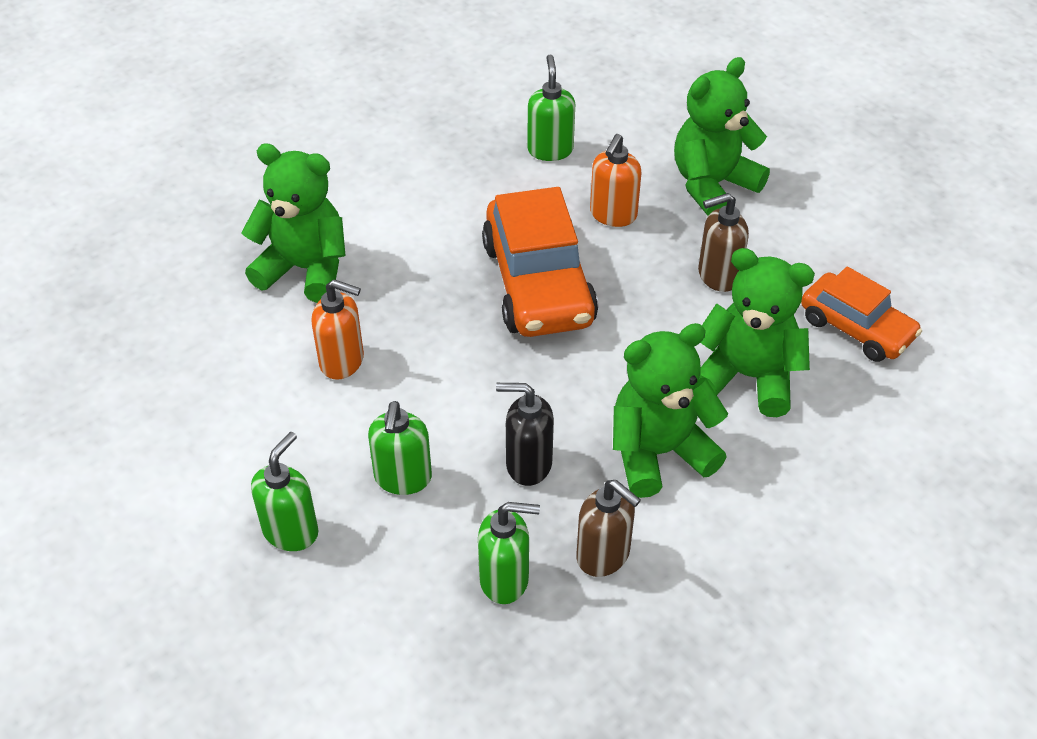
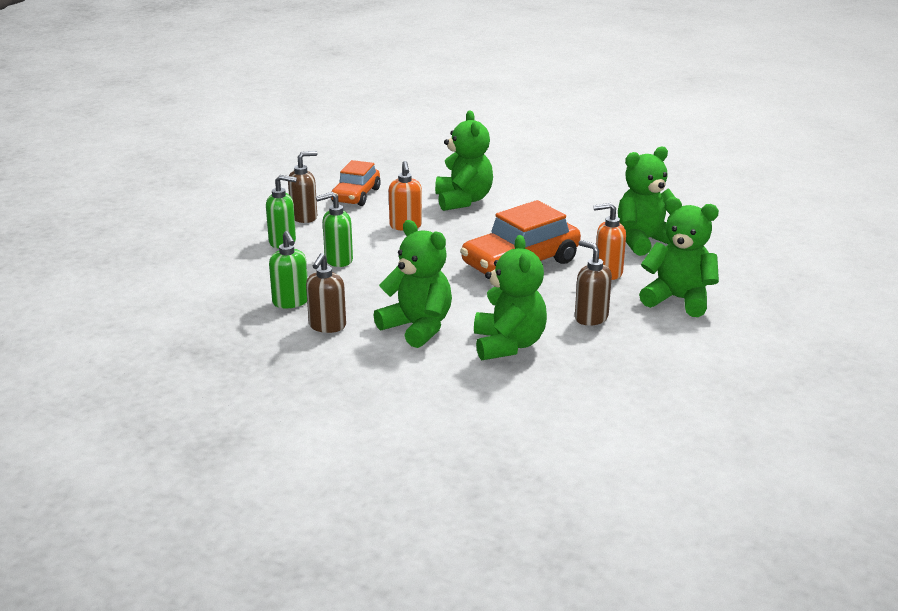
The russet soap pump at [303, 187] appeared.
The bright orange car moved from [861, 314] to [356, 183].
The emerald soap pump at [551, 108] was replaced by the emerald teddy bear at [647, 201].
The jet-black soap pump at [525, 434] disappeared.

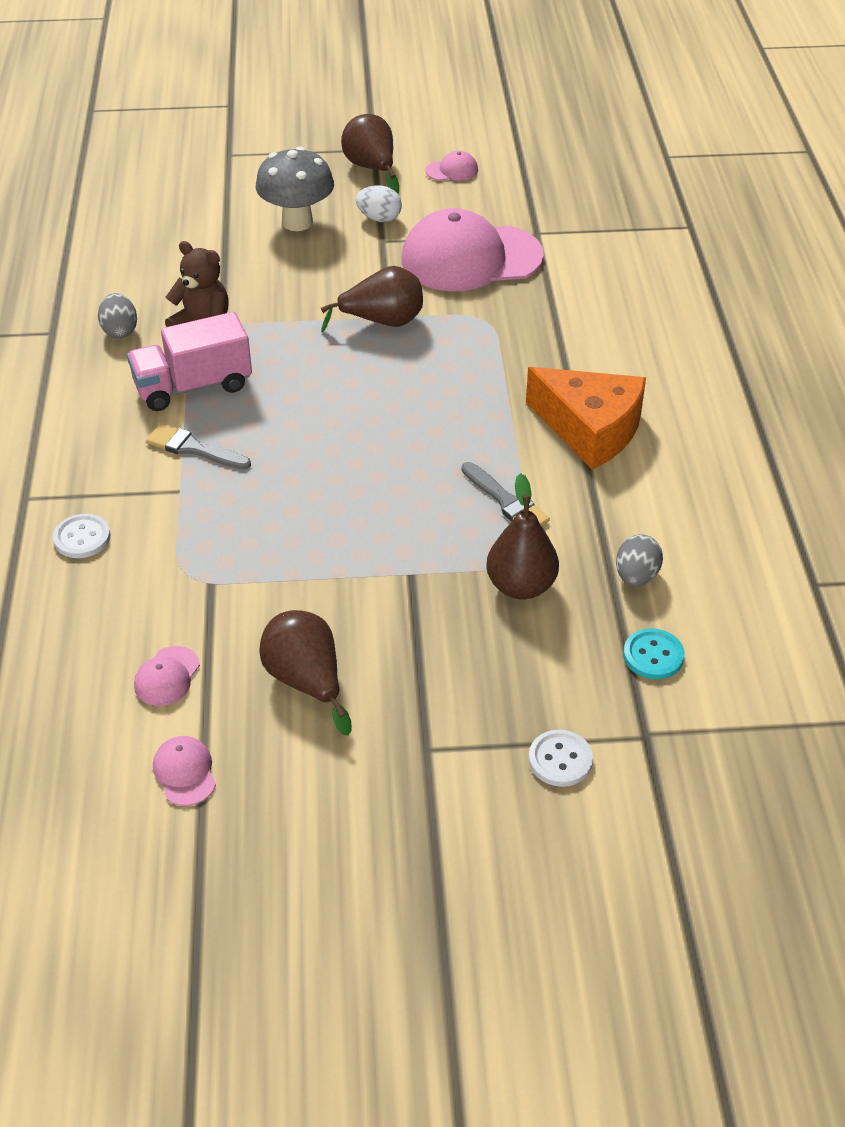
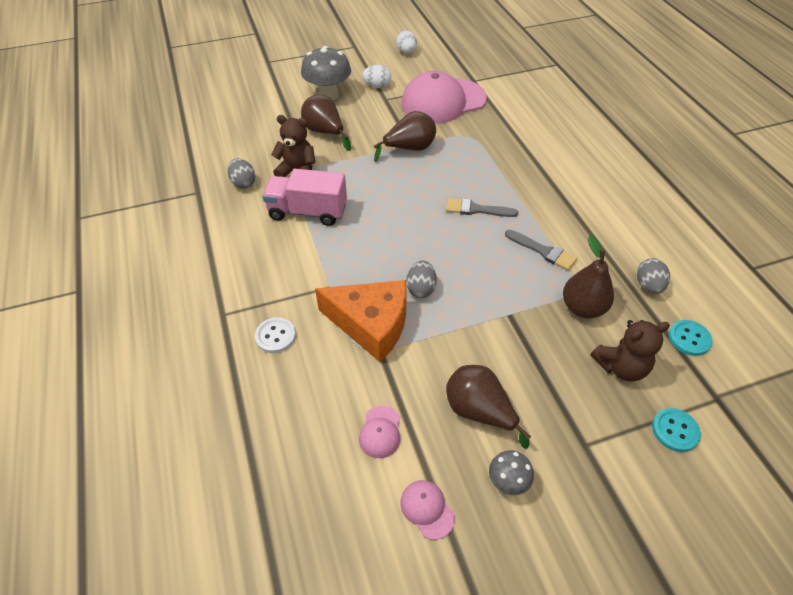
The pink lorry at [189, 361] turned 45 degrees clockwise.
The russet toy pear moved from [370, 154] to [326, 122].
The bright orange cheese moved from [586, 418] to [361, 321].
The pink peaked cap at [451, 166] was replaced by the white egg shape at [406, 42].
The gray egg shape at [421, 279] appeared.
The gray brush moved from [198, 447] to [482, 207].
The gray mushroom at [511, 472] appeared.
The russet teddy bear at [630, 351] appeared.
The white sewing button at [561, 758] became the teal sewing button at [676, 430].

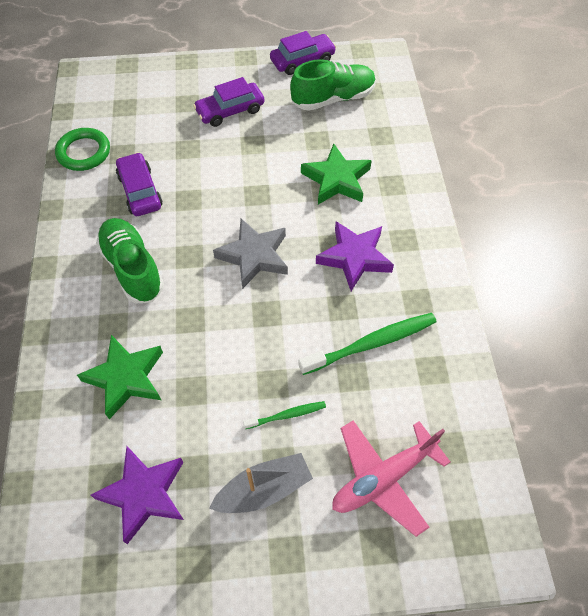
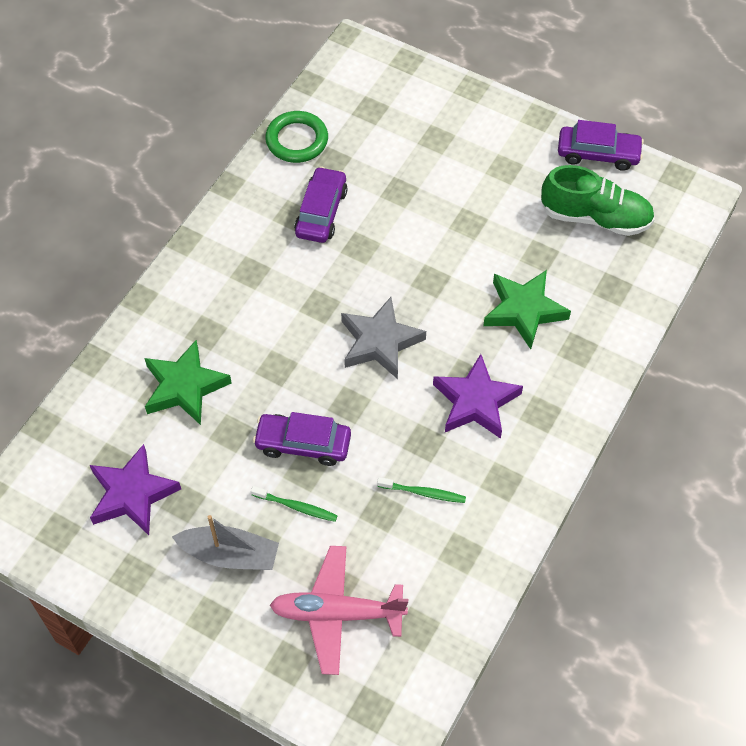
The purple car moved from [228, 102] to [302, 439].
The emerald toothbrush at [367, 344] changed to 0.54 times the size.
The emerald shoe at [130, 260] disappeared.

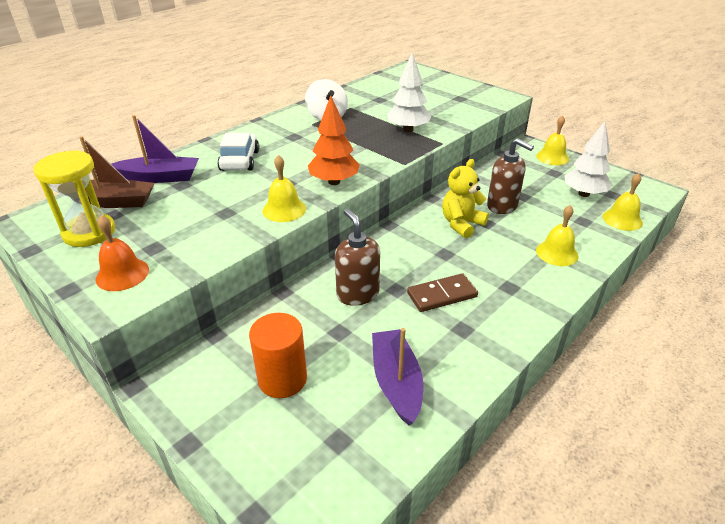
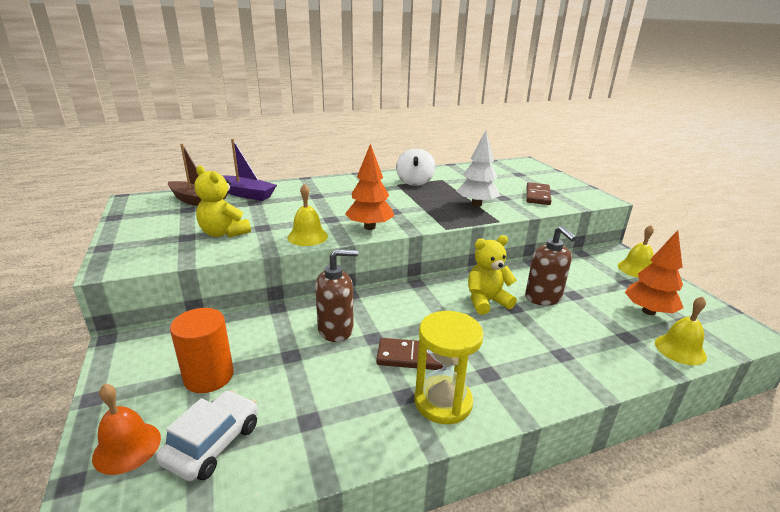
The bright orange hand bell moved from [122, 253] to [126, 429].
The white car moved from [238, 152] to [207, 435].
The bright yellow teddy bear at [223, 201] appeared.
The russet soap pump at [357, 257] turned 75 degrees clockwise.
The bright yellow hourglass moved from [74, 198] to [449, 367].
The russet domino at [538, 193] appeared.
The white tree at [588, 159] became the bright orange tree at [654, 272].
The purple toy boat at [397, 377] disappeared.
The bright yellow hand bell at [557, 235] disappeared.

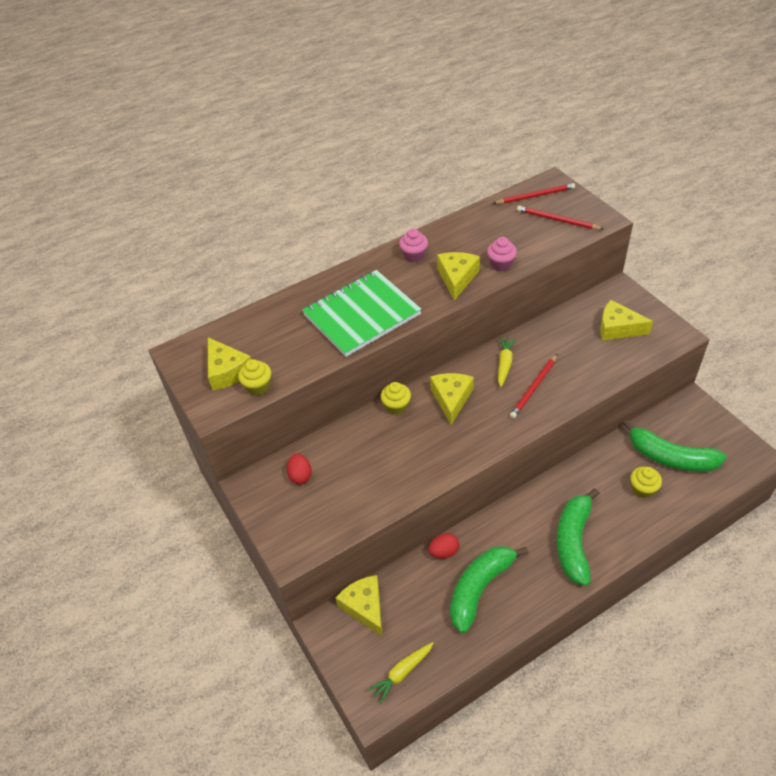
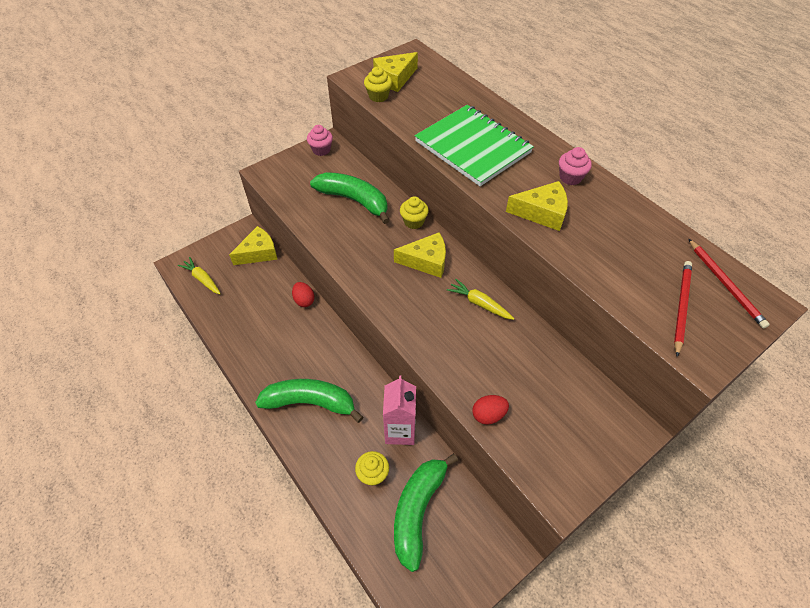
The pink muffin moved from [502, 254] to [320, 140].
The emerald toy banana moved from [489, 589] to [350, 198].
The pink juice carton at [399, 410] appeared.
The bright yellow carrot at [507, 361] turned 150 degrees counterclockwise.
The crimson egg shape moved from [299, 468] to [490, 410].
The crimson wooden pencil at [533, 386] disappeared.
The bright yellow cheese at [626, 320] disappeared.

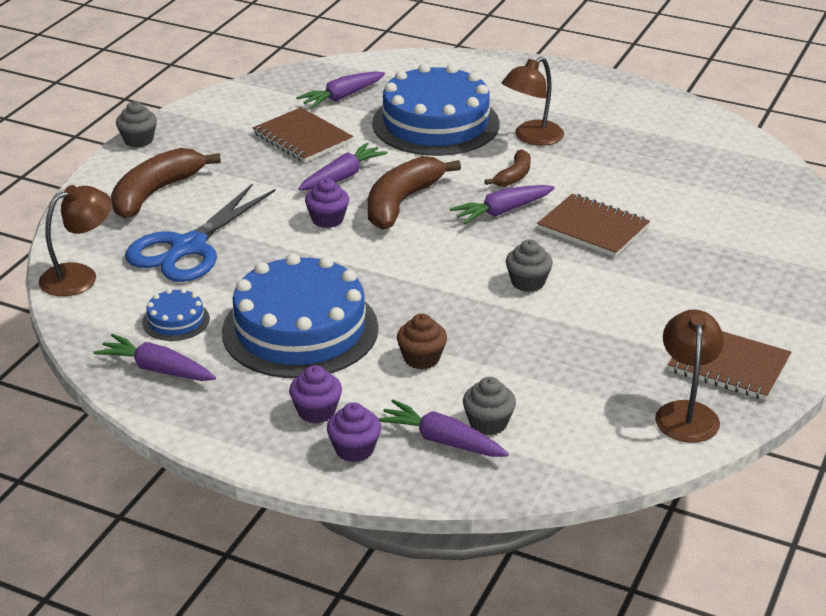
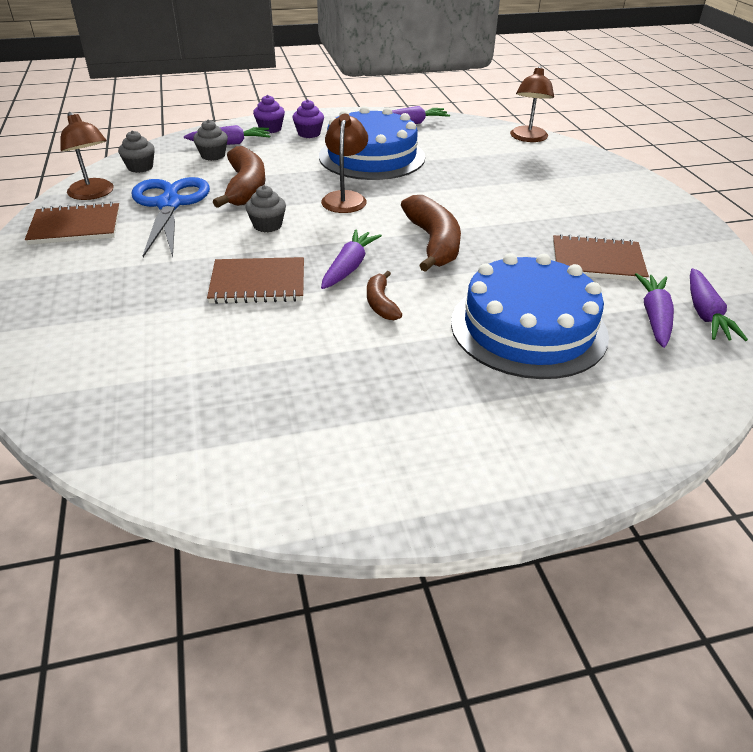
The gray muffin moved from [136, 124] to [136, 151].
The cobalt shears moved from [200, 232] to [171, 217].
The russet toy banana moved from [166, 183] to [239, 177].
The russet desk lamp moved from [533, 101] to [344, 163].
The purple carrot moved from [343, 166] to [719, 304].
The cobalt gateau at [176, 314] disappeared.
The purple muffin at [327, 203] disappeared.
The russet muffin at [422, 341] disappeared.

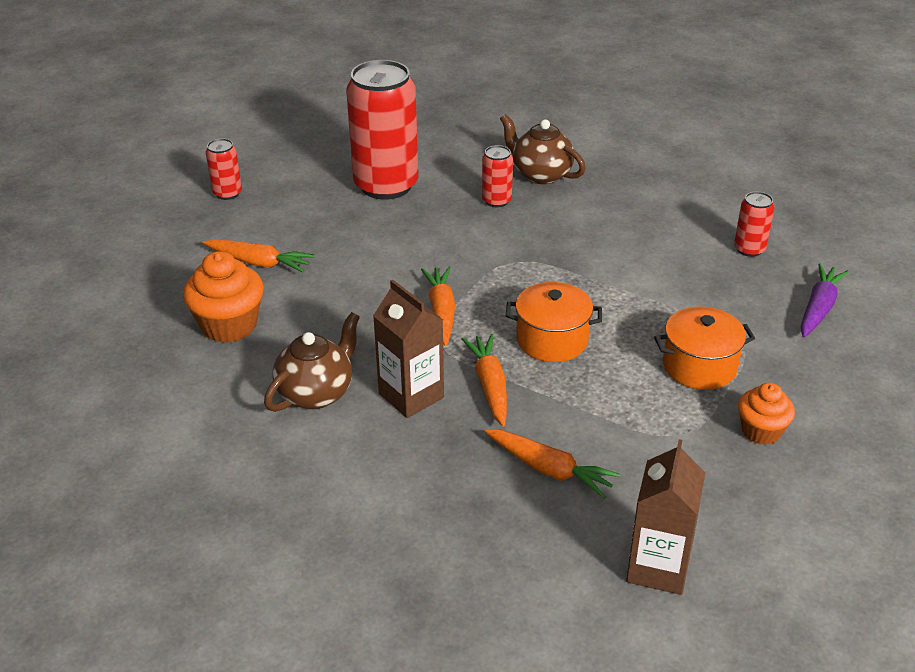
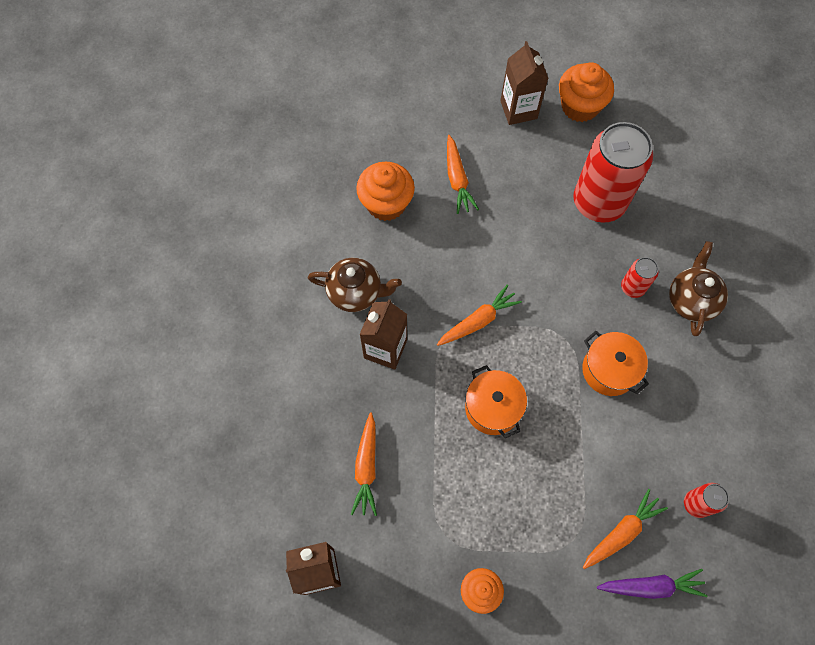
The crimson can at [224, 169] was replaced by the russet juice carton at [524, 83].
The bright orange muffin at [586, 92] appeared.
The bright orange cooking pot moved from [704, 348] to [615, 363].
The bright orange carrot moved from [484, 380] to [625, 529].

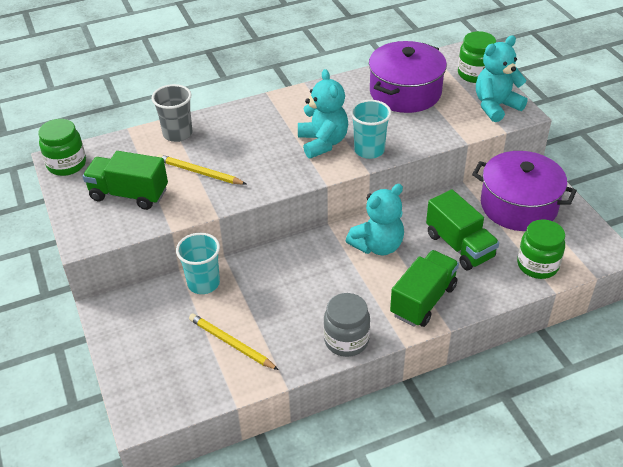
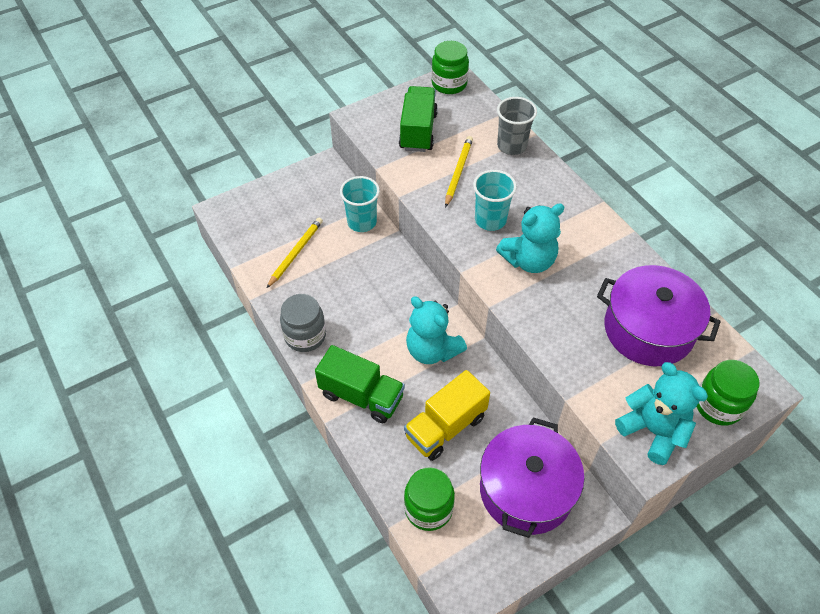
The emerald lorry at [462, 230] became the bright yellow lorry at [447, 415].
The teal cup moved from [370, 129] to [495, 200].

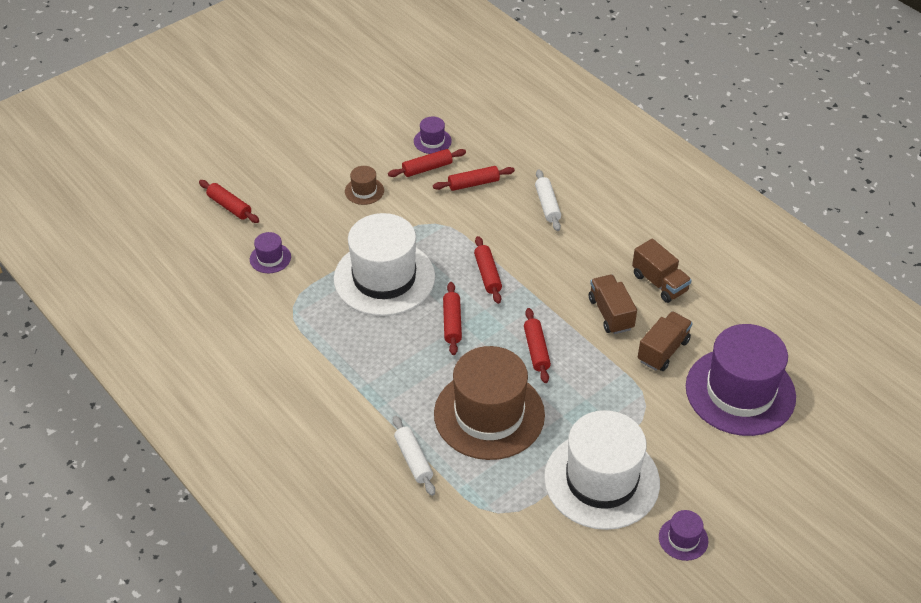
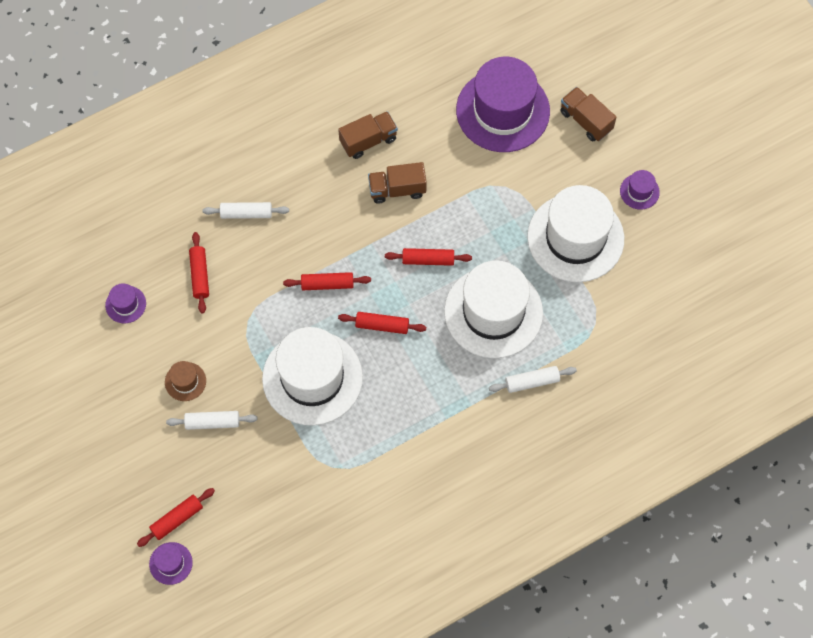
The purple tall hat moved from [270, 252] to [171, 563].
The white pastry roller at [212, 420] appeared.
The russet tall hat at [489, 403] became the white tall hat at [493, 309].
The russet lorry moved from [665, 341] to [588, 114].
The crimson pastry roller at [427, 163] disappeared.

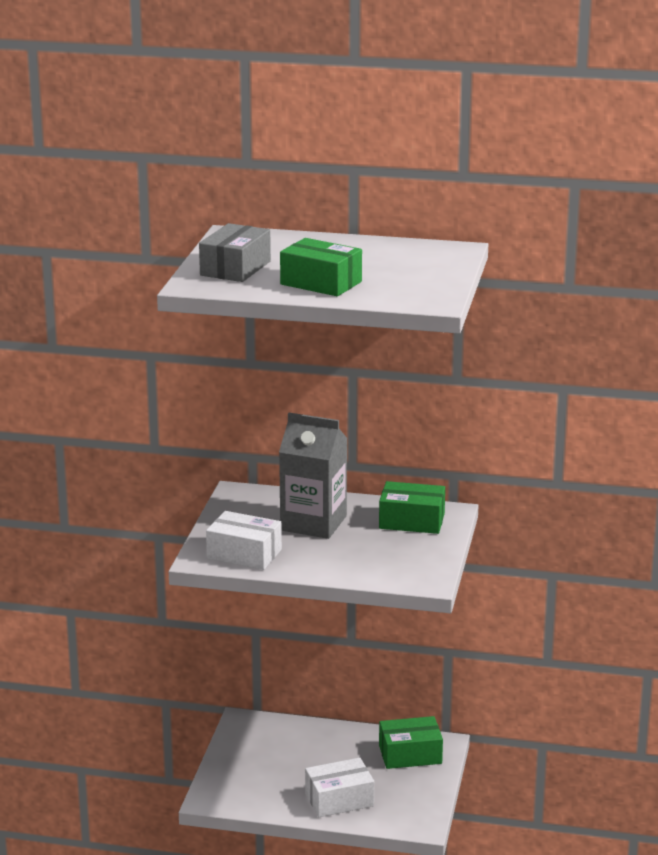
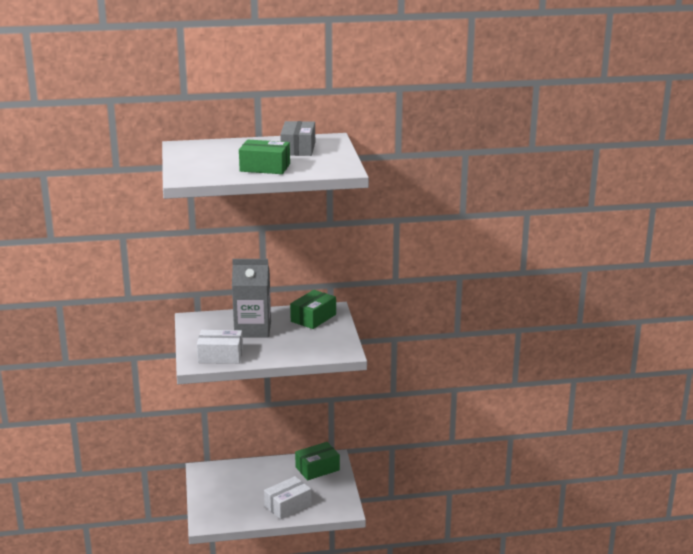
The gray box moved from [235, 252] to [297, 138].
The emerald box at [412, 507] turned 45 degrees counterclockwise.

